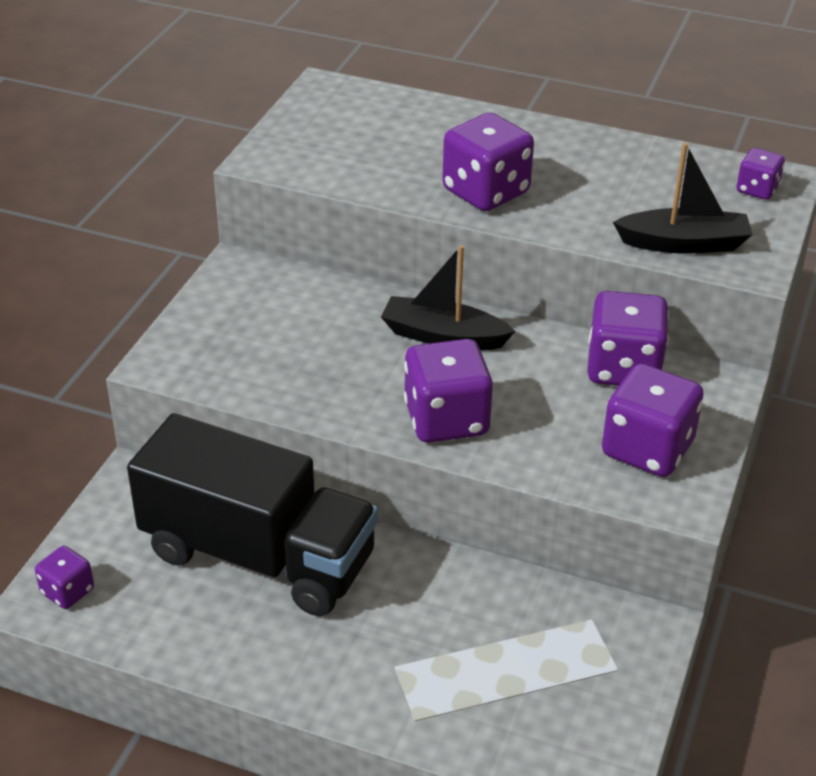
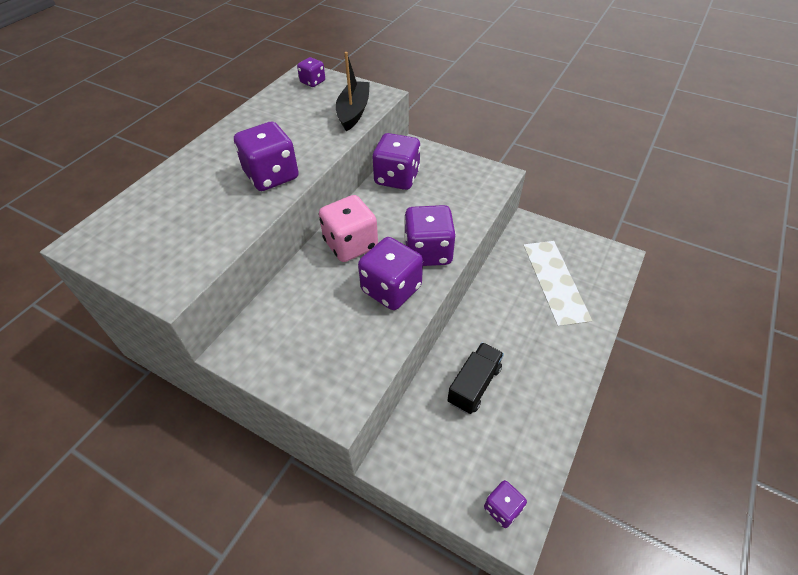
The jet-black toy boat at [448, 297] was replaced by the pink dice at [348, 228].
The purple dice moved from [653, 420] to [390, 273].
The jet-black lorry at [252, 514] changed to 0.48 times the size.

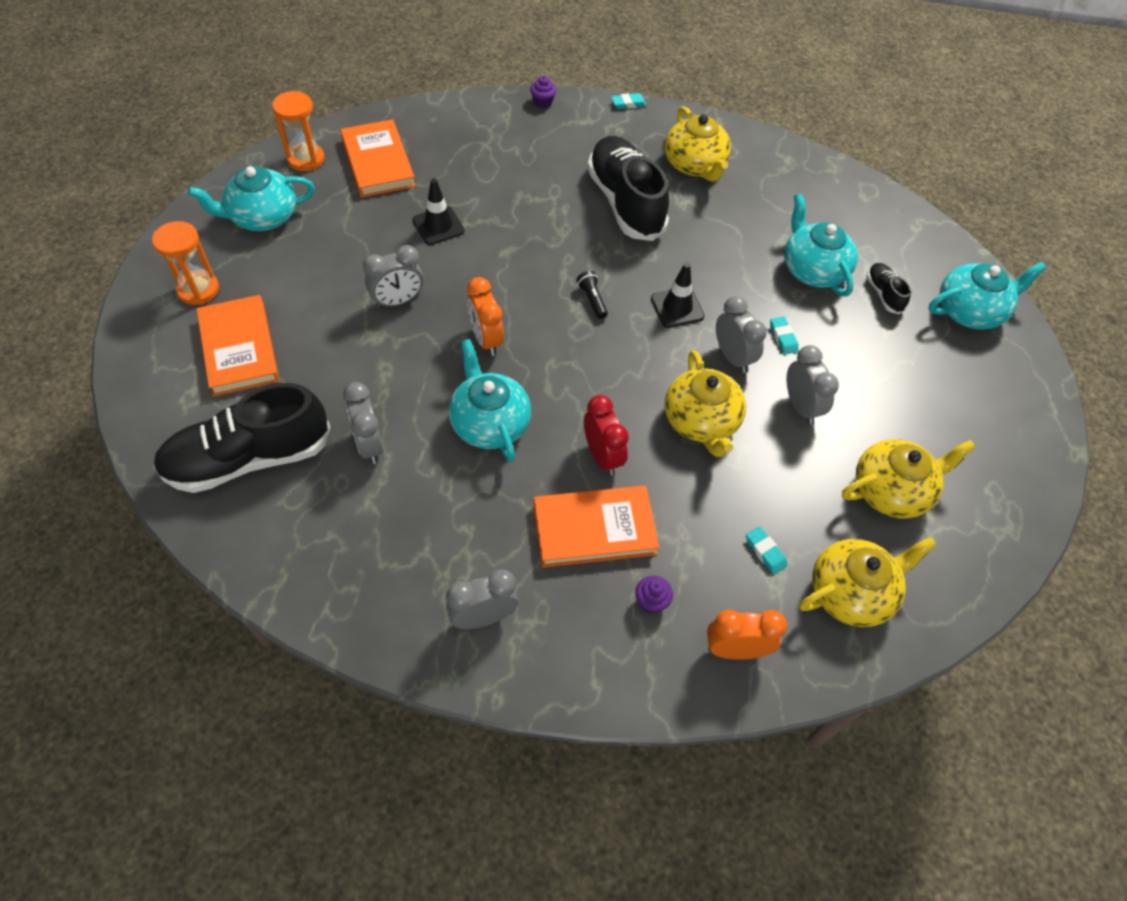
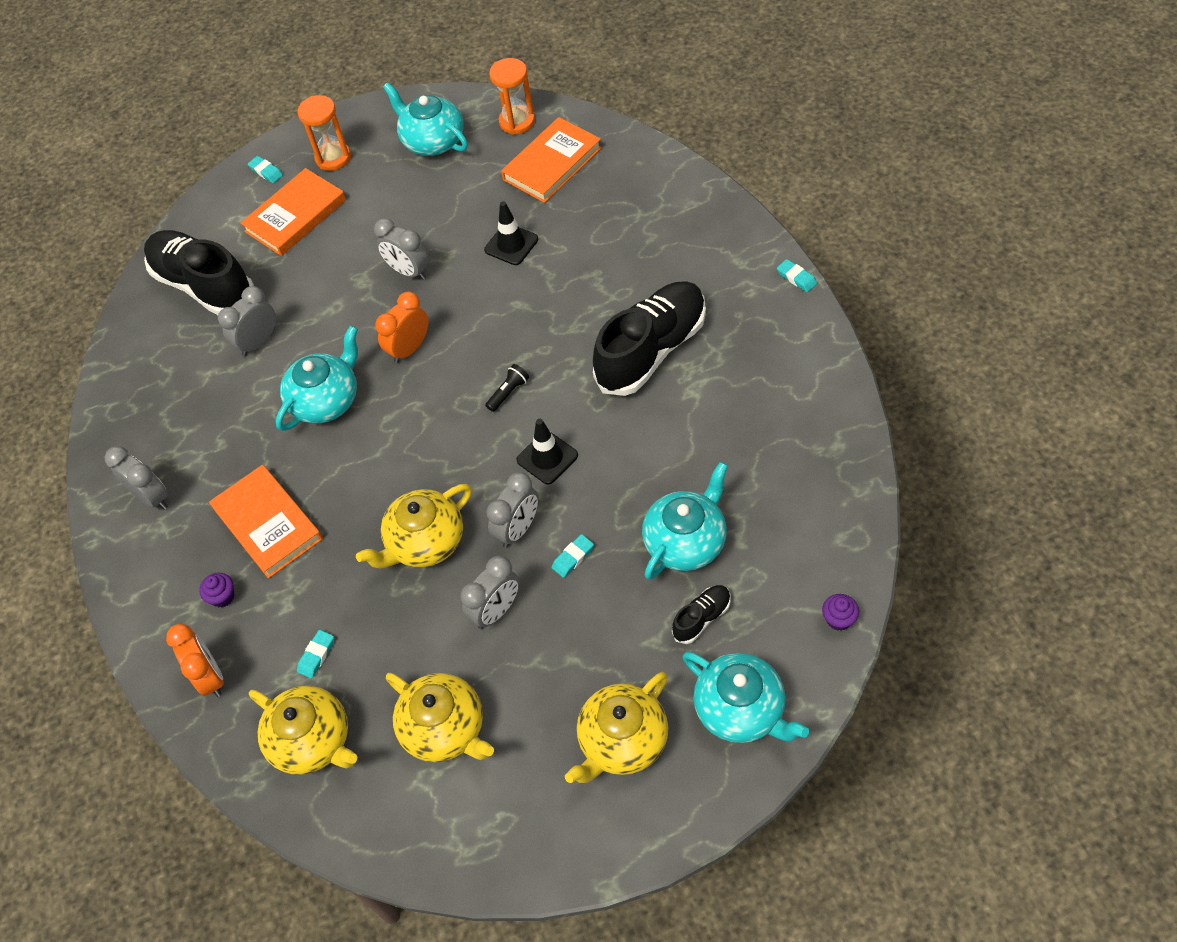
The teal pencil eraser at [265, 169] appeared.
The bright yellow teapot moved from [698, 144] to [617, 727].
The purple muffin moved from [543, 92] to [840, 612].
The crimson clock at [606, 435] disappeared.

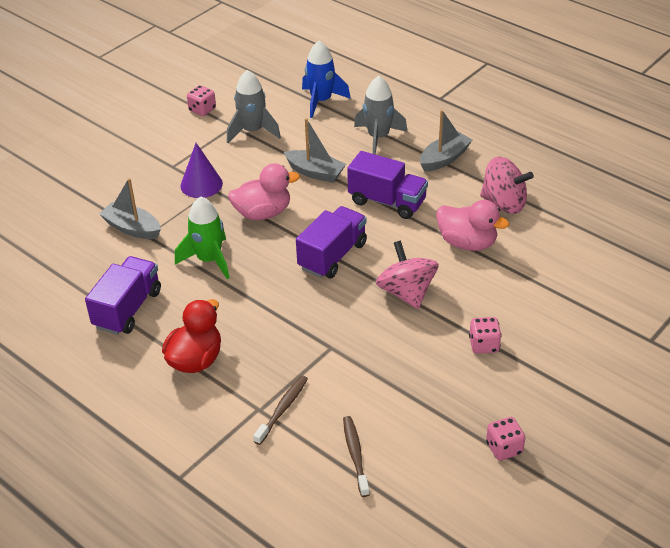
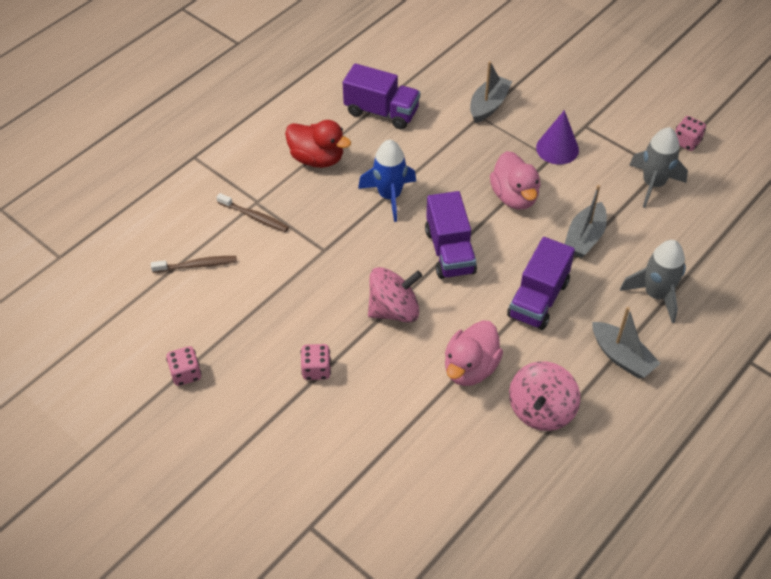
The cobalt rocket moved from [326, 79] to [387, 181].
The purple lorry at [331, 242] turned 45 degrees clockwise.
The emerald rocket at [202, 237] disappeared.

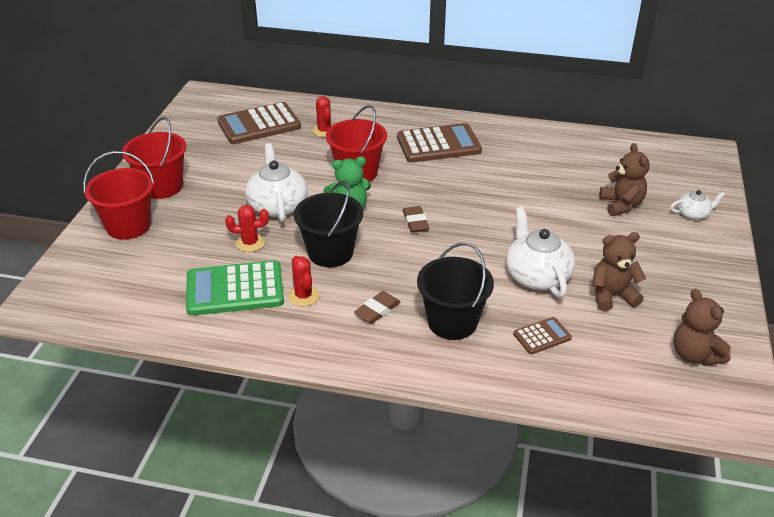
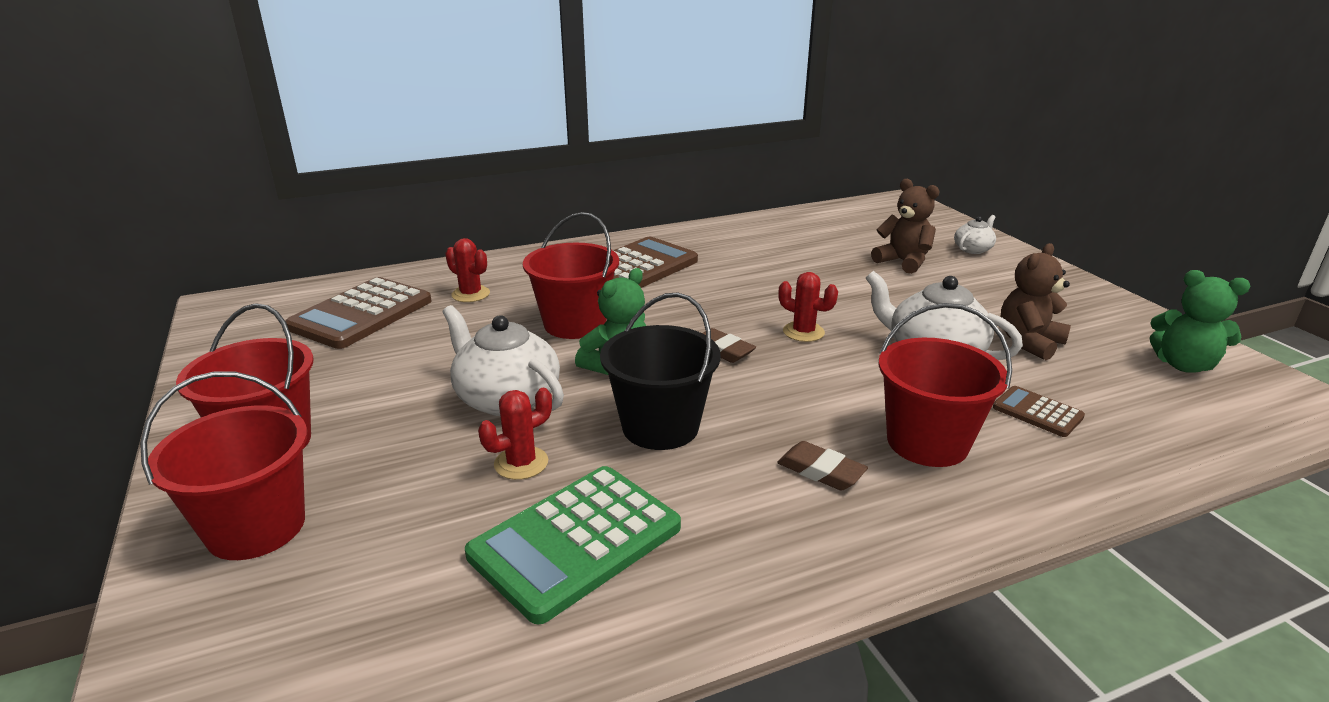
The russet pencil eraser at [377, 307] turned 60 degrees counterclockwise.
The crimson prickly plant moved from [303, 281] to [808, 307].
The jet-black sand bucket at [455, 291] became the crimson sand bucket at [945, 385].
The russet adding machine at [542, 335] turned 75 degrees counterclockwise.
The russet teddy bear at [702, 327] became the emerald teddy bear at [1200, 321].

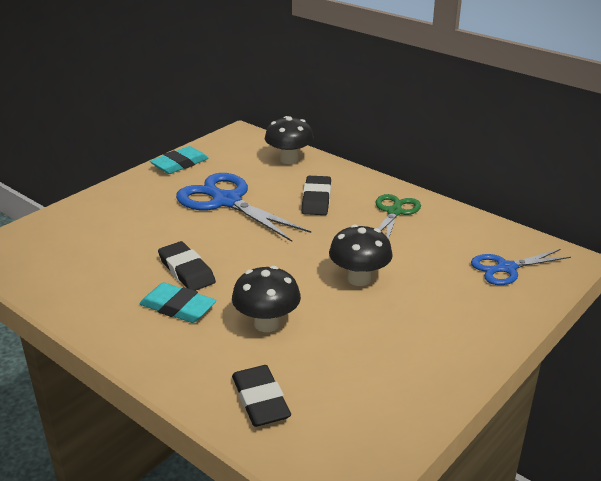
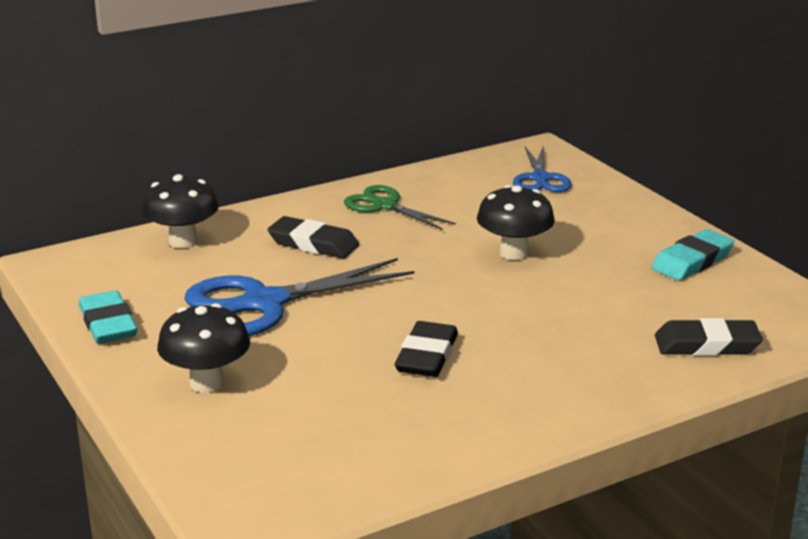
The jet-black mushroom moved from [266, 299] to [203, 348].
The jet-black pencil eraser at [187, 266] turned 60 degrees counterclockwise.
The teal pencil eraser moved from [178, 302] to [692, 255].

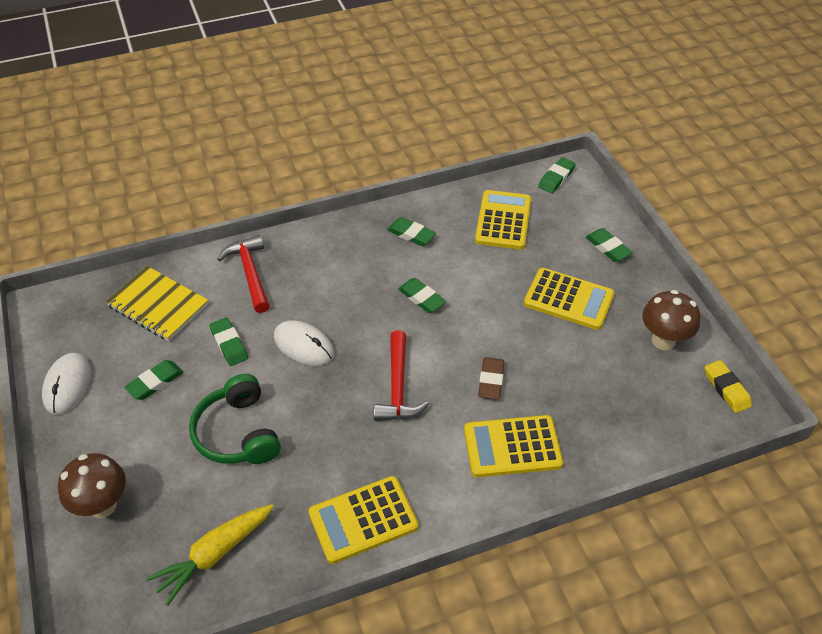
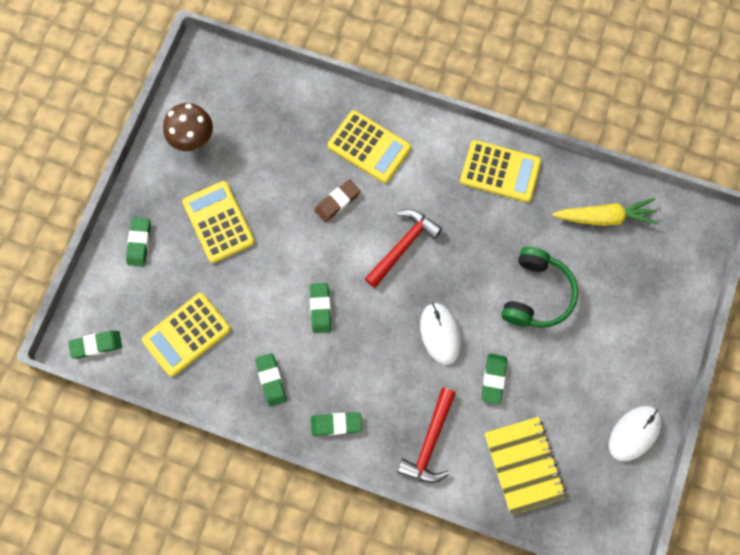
The emerald pencil eraser moved from [154, 380] to [336, 424].
The russet mushroom at [92, 485] disappeared.
The bright yellow pencil eraser at [728, 386] disappeared.

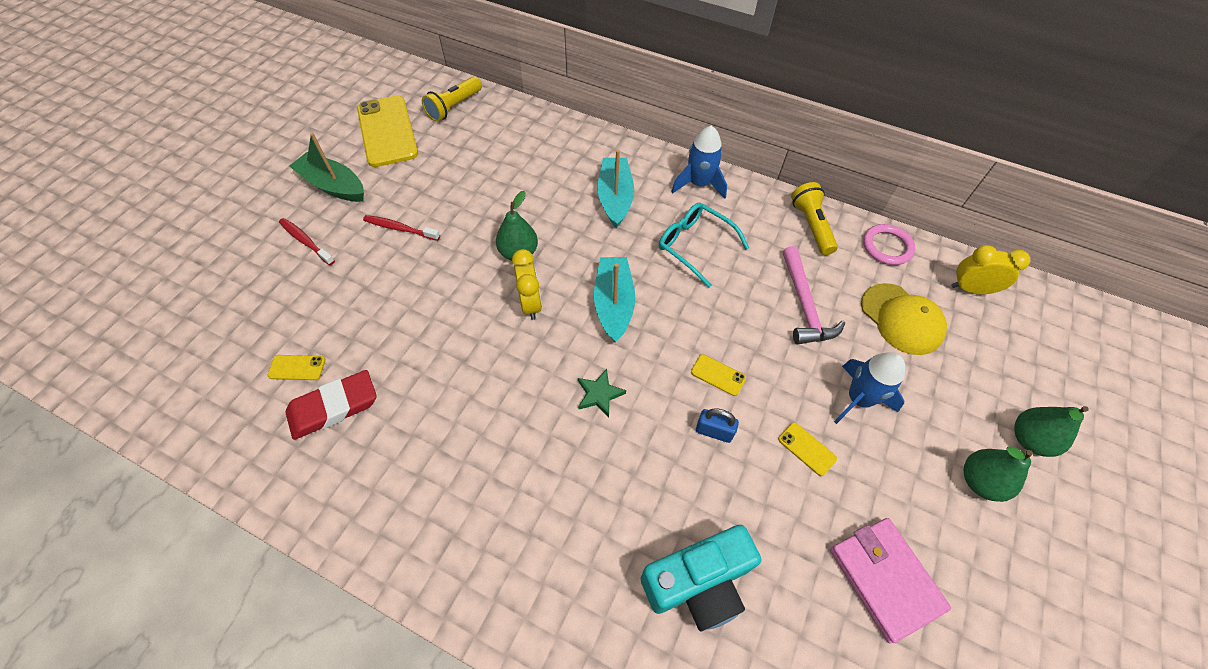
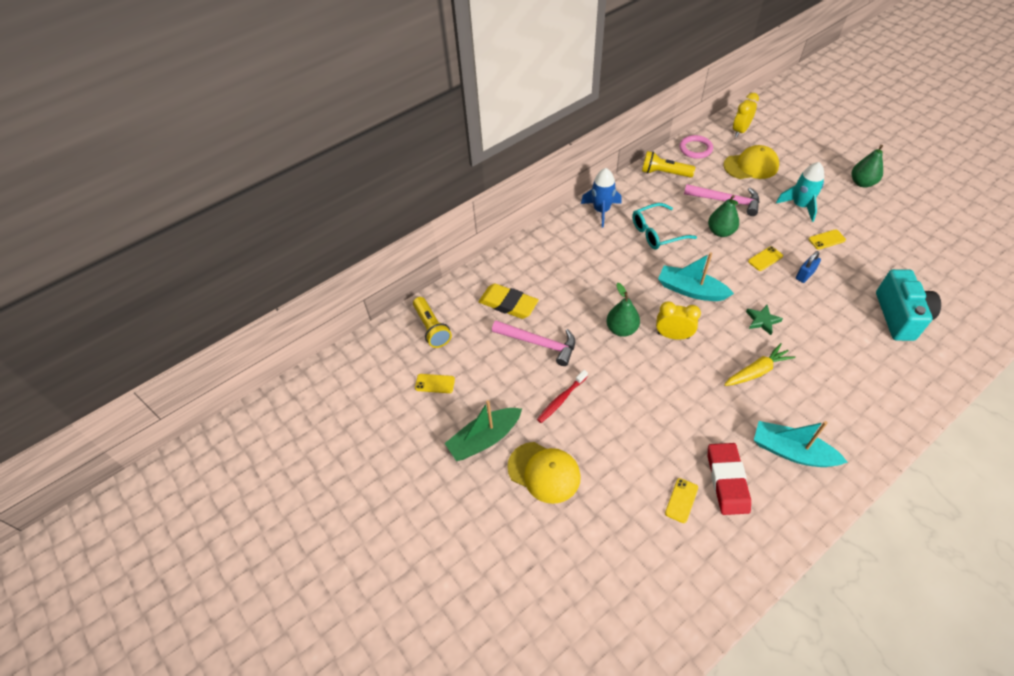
The bright yellow phone at [387, 131] changed to 0.42 times the size.
The bright yellow pencil eraser at [509, 301] appeared.
The pink carpenter's hammer at [533, 343] appeared.
The crimson toothbrush at [307, 241] was replaced by the bright yellow peaked cap at [544, 473].
The emerald toy pear moved from [1051, 431] to [723, 216].
The bright yellow carrot at [759, 364] appeared.
The teal toy boat moved from [615, 189] to [801, 444].
The cobalt rocket at [869, 388] became the teal rocket at [800, 192].
The pink wallet at [890, 580] disappeared.

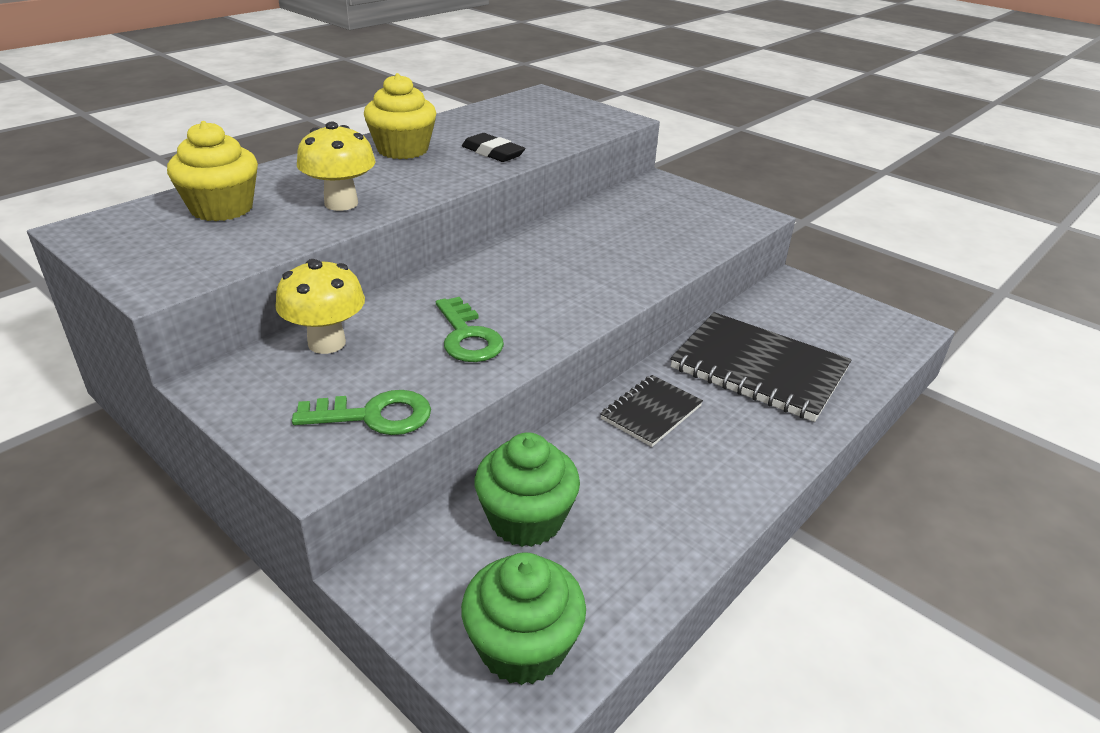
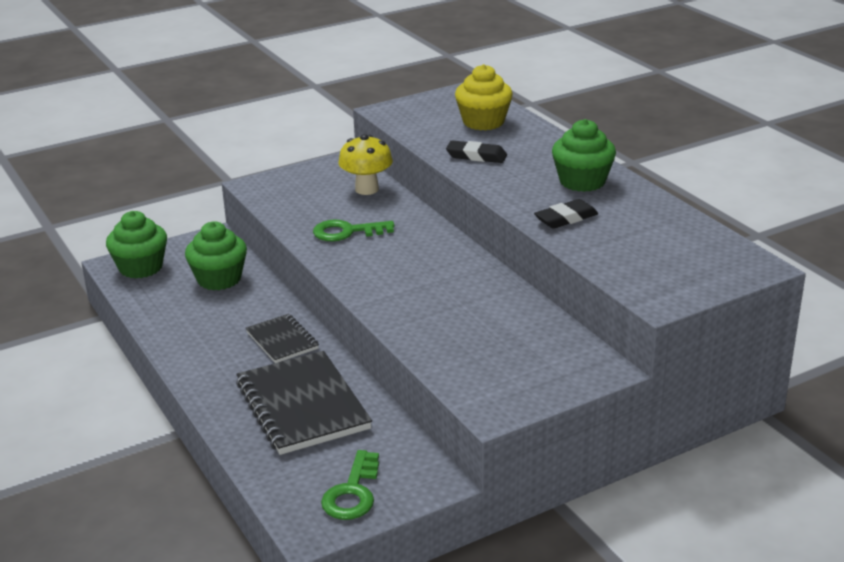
The jet-black notepad at [761, 367] turned 75 degrees counterclockwise.
The emerald latchkey moved from [361, 412] to [350, 485].
The bright yellow mushroom at [336, 166] was replaced by the jet-black pencil eraser at [476, 152].
The bright yellow muffin at [400, 116] became the emerald muffin at [584, 155].

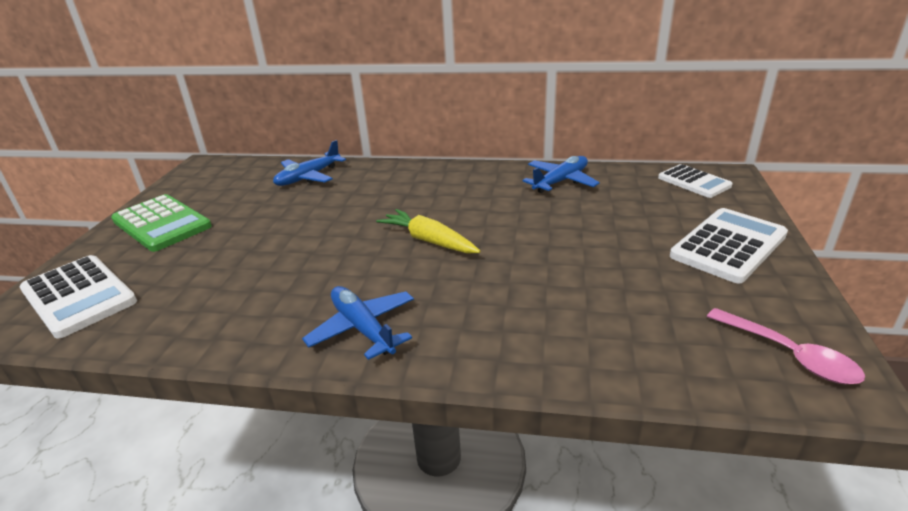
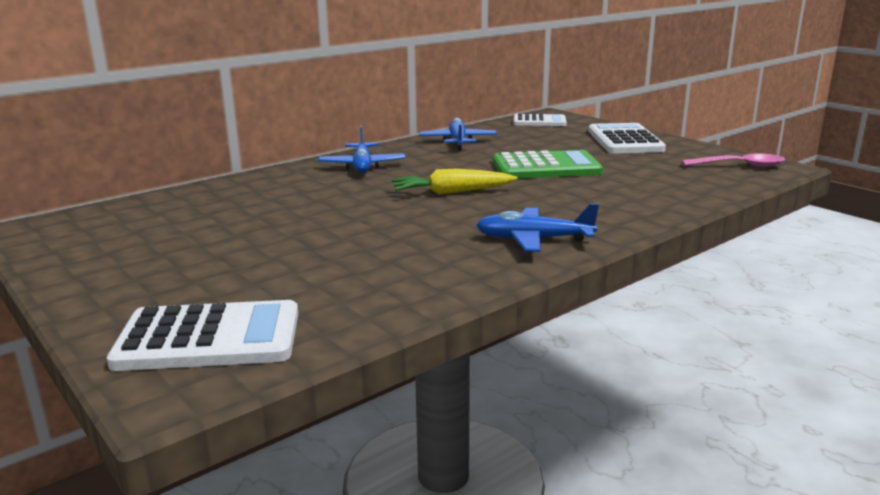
The cobalt plane moved from [309, 163] to [361, 149].
The emerald adding machine moved from [161, 223] to [548, 164].

